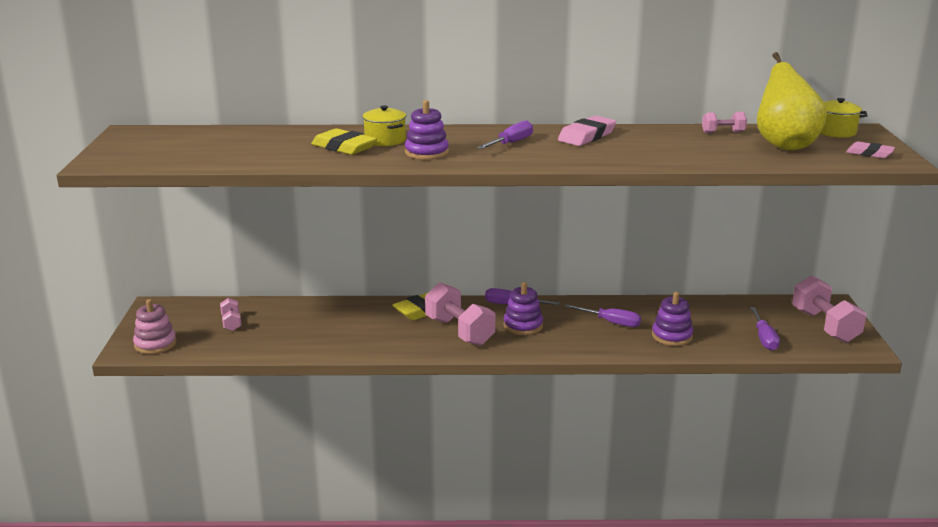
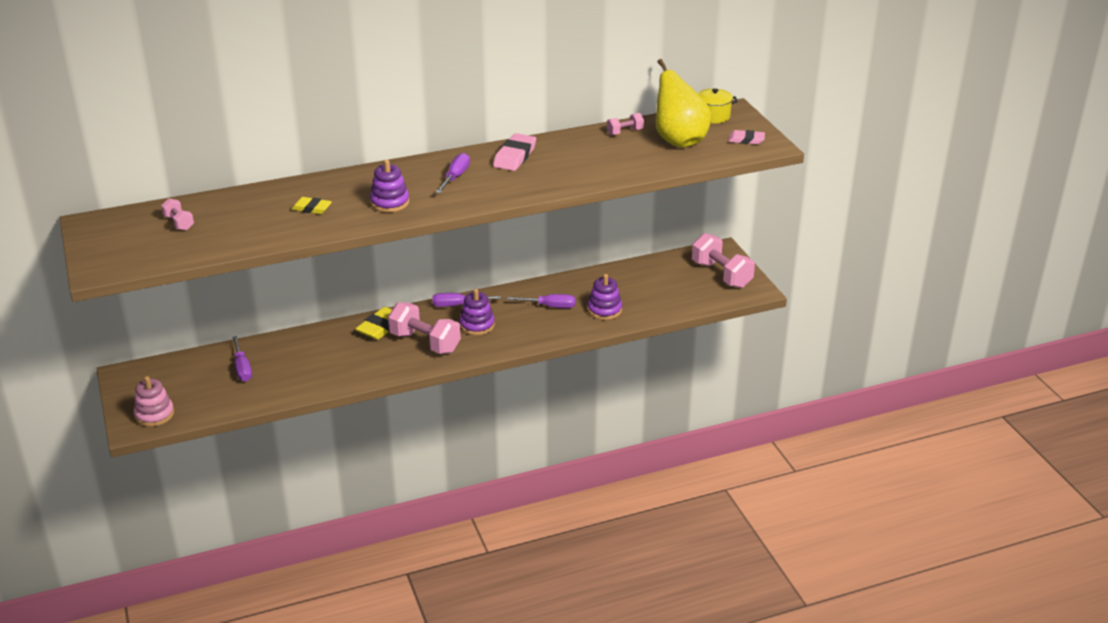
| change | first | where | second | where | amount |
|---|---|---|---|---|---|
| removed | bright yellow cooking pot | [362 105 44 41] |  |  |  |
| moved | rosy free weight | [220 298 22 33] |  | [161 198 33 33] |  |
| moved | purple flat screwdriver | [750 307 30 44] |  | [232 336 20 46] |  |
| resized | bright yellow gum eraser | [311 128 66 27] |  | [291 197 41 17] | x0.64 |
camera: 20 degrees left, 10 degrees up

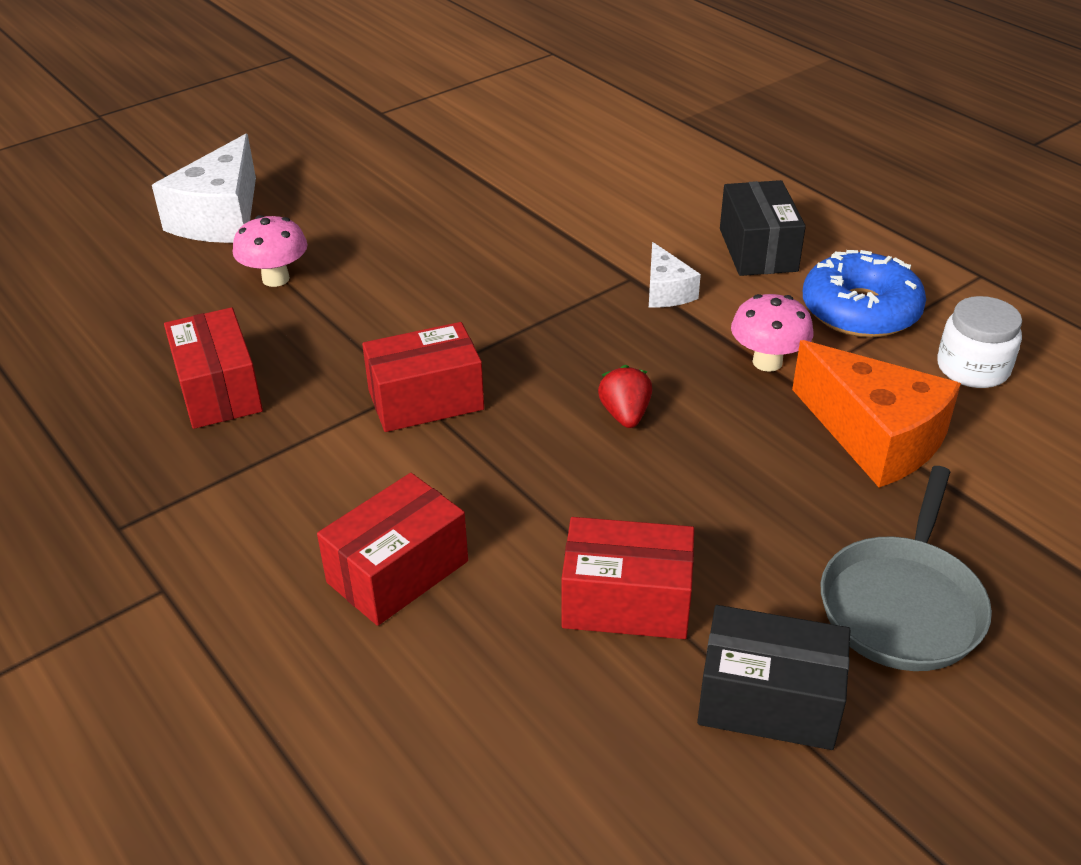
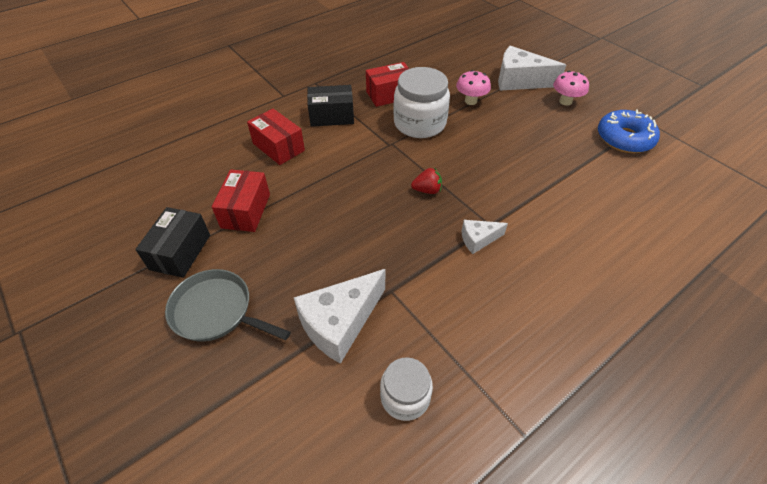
| change | first | where | second | where | amount |
|---|---|---|---|---|---|
| removed | scarlet package | [362 322 122 110] |  |  |  |
| added |  |  | pure white preserve jar | [393 67 57 71] |  |
| moved | scarlet toy strawberry | [598 365 54 63] |  | [411 168 31 26] |  |
| moved | ebony package | [720 180 86 96] |  | [307 85 47 42] |  |
| moved | rosy mushroom | [731 294 82 78] |  | [553 71 36 35] |  |
| moved | cobalt doughnut | [803 250 123 88] |  | [598 110 62 43] |  |
| recoloured | orange cheese | [792 340 169 148] | pure white cheese | [294 269 91 95] |  |
camera: 90 degrees right, 10 degrees up

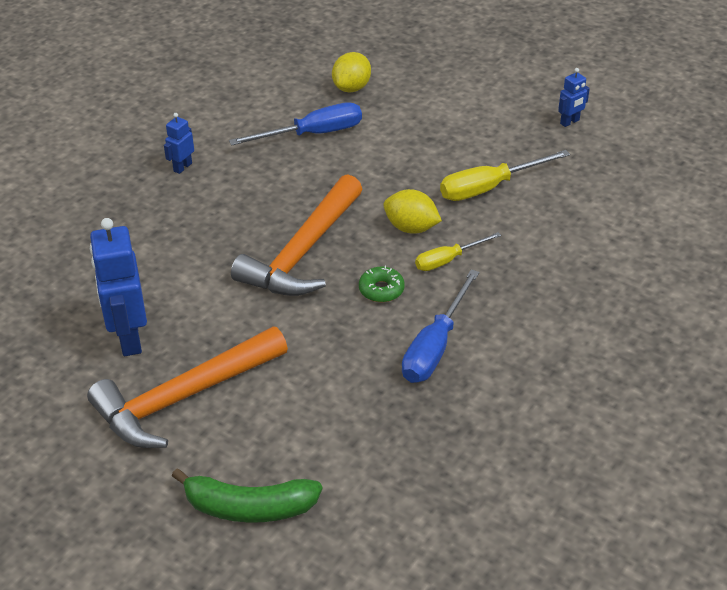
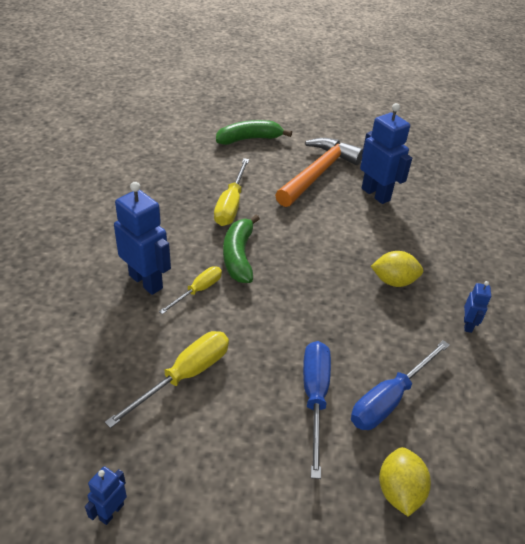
| change | first | where | second | where | amount |
|---|---|---|---|---|---|
| removed | orange claw hammer | [231 174 131 122] |  |  |  |
| added |  |  | cobalt robot figure | [114 182 57 113] |  |
| added |  |  | bright yellow flat screwdriver | [214 158 35 68] |  |
| moved | bright yellow lemon | [383 189 59 45] |  | [371 251 52 36] |  |
| moved | cobalt flat screwdriver | [402 269 77 114] |  | [303 341 28 138] |  |
| replaced | leaf-green doughnut | [359 266 46 36] | leaf-green banana fruit | [223 215 37 68] |  |
camera: 155 degrees right, 0 degrees up

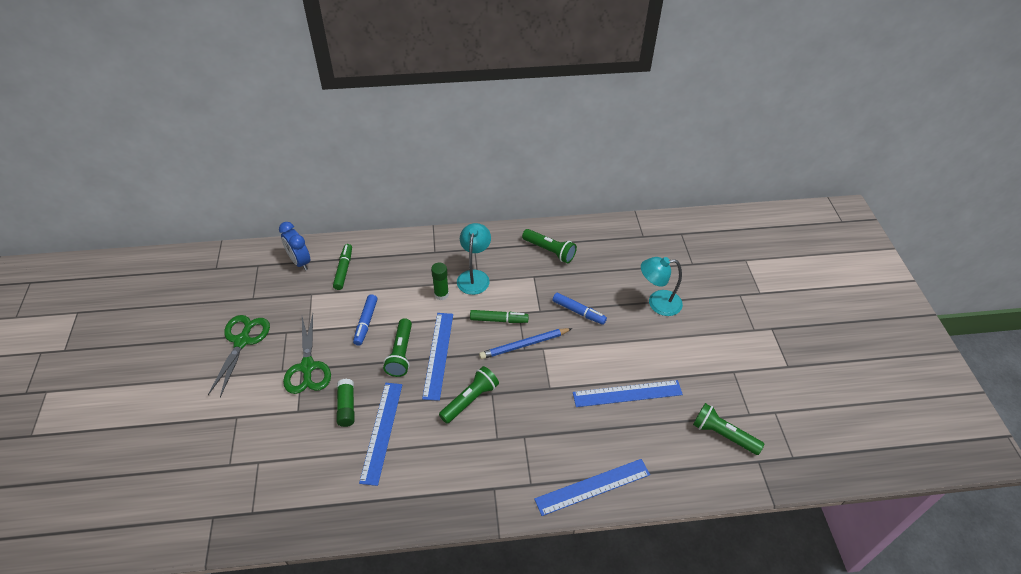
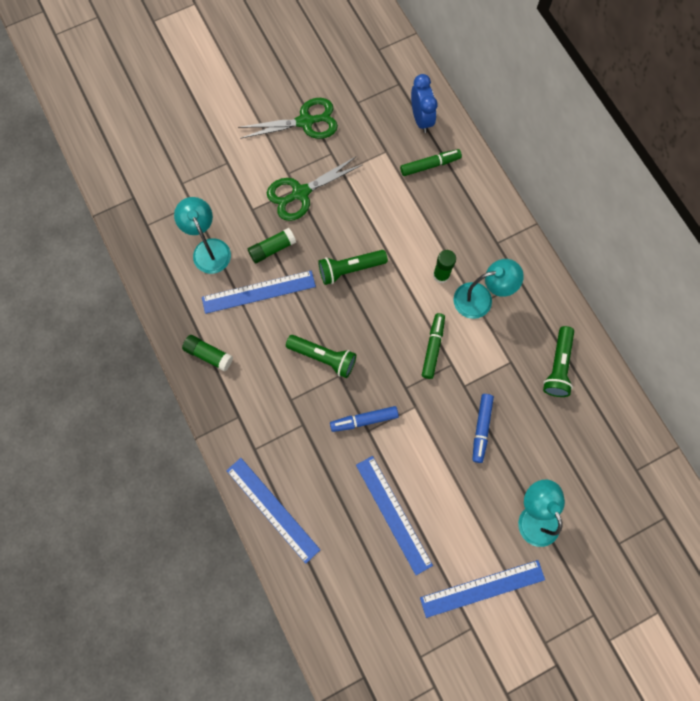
| change | first | where | second | where | amount |
|---|---|---|---|---|---|
| removed | cobalt lead pencil | [479 328 93 31] |  |  |  |
| removed | leaf-green pocket torch | [693 403 71 52] |  |  |  |
| added |  |  | aqua desk lamp | [174 197 57 77] |  |
| added |  |  | leaf-green glue | [182 335 51 37] |  |
| moved | cobalt marker pen | [353 294 24 52] |  | [330 406 69 26] |  |
| moved | cobalt ruler | [422 313 31 88] |  | [420 560 125 58] |  |
| turned | cobalt clock | [279 222 31 49] |  | [411 74 26 59] | 135 degrees clockwise |
| turned | leaf-green marker pen | [470 310 59 13] |  | [422 313 23 66] | 150 degrees counterclockwise |
camera: 70 degrees right, 25 degrees up

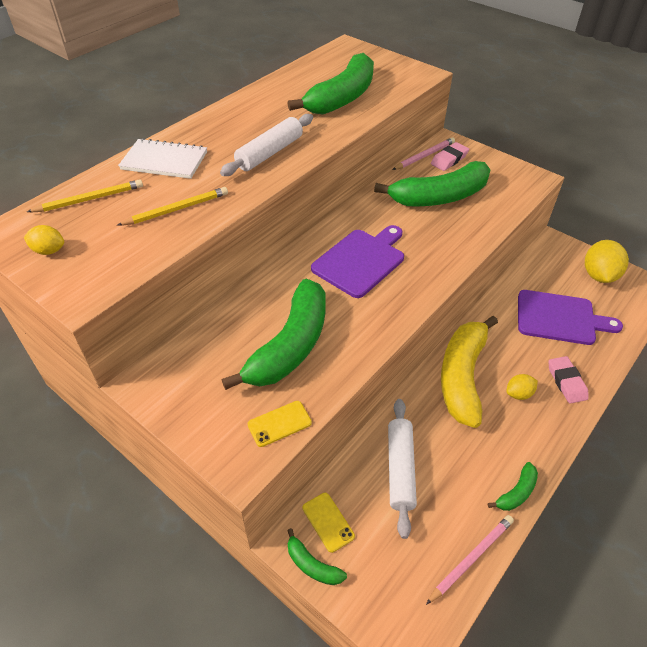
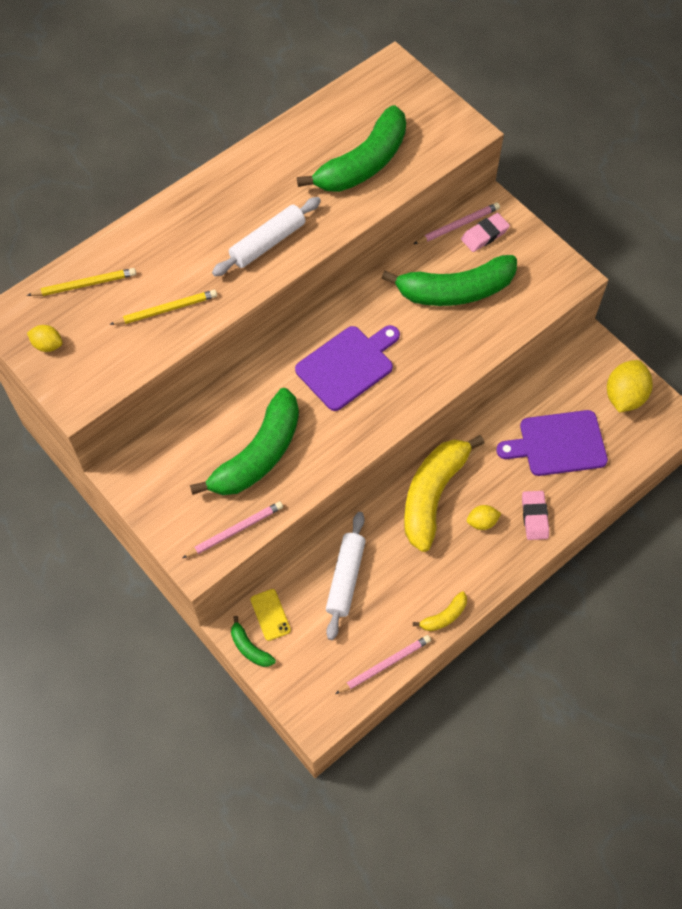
| change | first | where | second | where | amount |
|---|---|---|---|---|---|
| removed | pure white notepad | [118 138 89 41] |  |  |  |
| replaced | bright yellow phone | [248 401 64 46] | rosy lead pencil | [183 501 100 57] |  |
| recoloured | leaf-green banana fruit | [488 462 50 49] | bright yellow banana fruit | [413 591 54 40] |  |
| turned | purple chopping board | [518 290 105 55] |  | [496 410 112 66] | 150 degrees clockwise |
camera: 10 degrees right, 15 degrees up

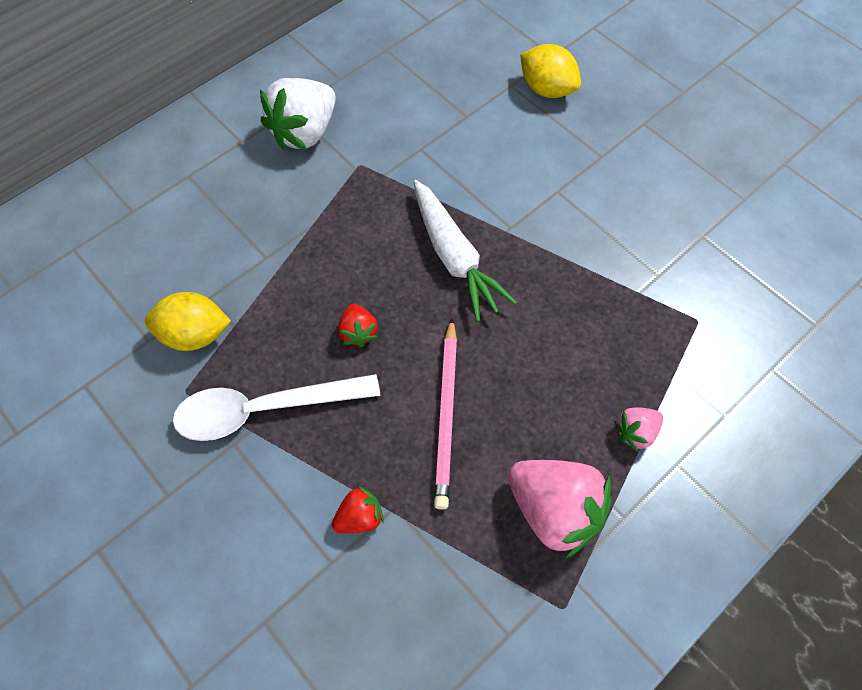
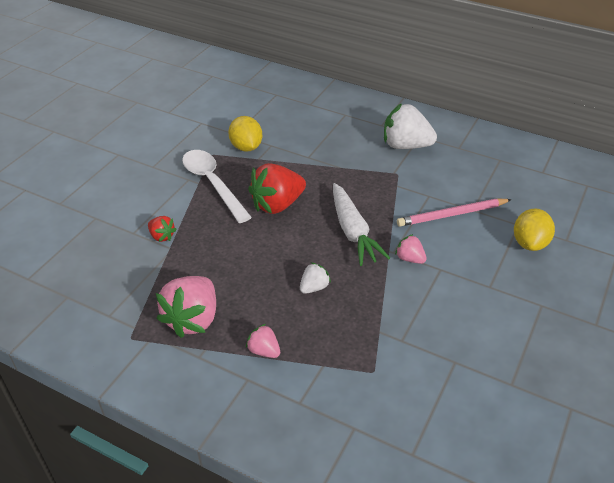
| change | first | where | second | where | amount |
|---|---|---|---|---|---|
| added |  |  | pure white toy strawberry | [300 262 31 32] |  |
| added |  |  | rosy toy strawberry | [395 234 32 30] |  |
| moved | rosy lead pencil | [434 318 23 192] |  | [397 199 115 28] |  |
| turned | pure white root vegetable | [414 180 103 142] |  | [333 183 57 83] | 60 degrees counterclockwise |
| resized | scarlet toy strawberry | [338 304 40 43] |  | [248 163 58 51] | x2.00 |
camera: 70 degrees right, 20 degrees down

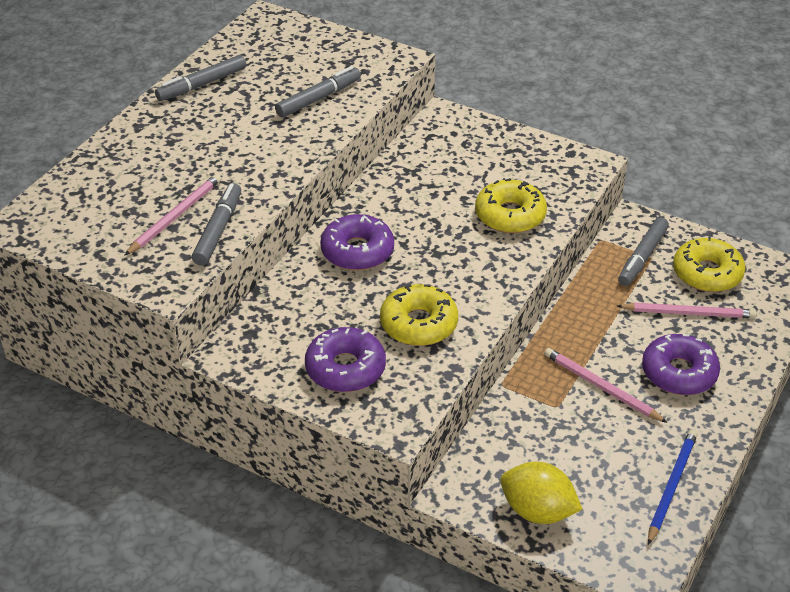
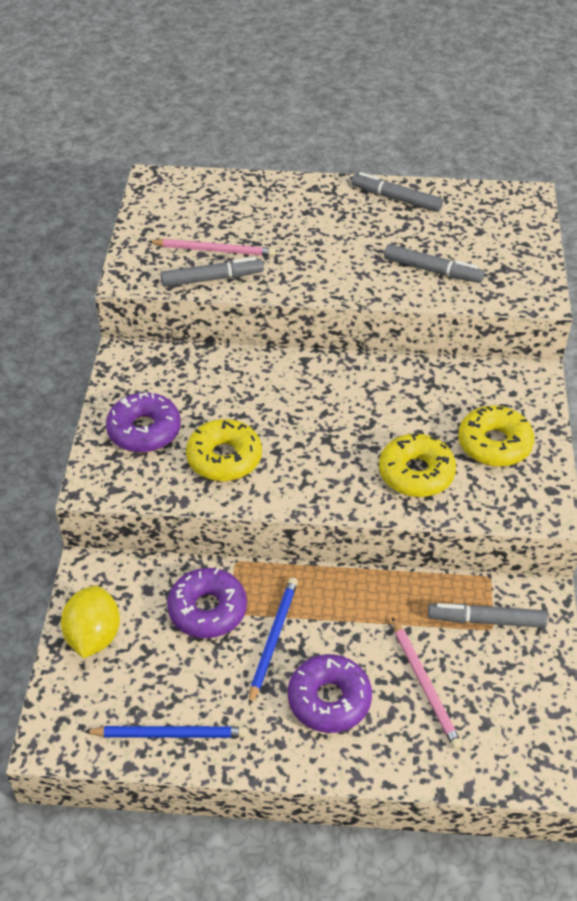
| change | first | where | second | where | amount |
|---|---|---|---|---|---|
| moved | purple doughnut | [320 214 74 57] |  | [167 568 80 70] |  |
| moved | bright yellow doughnut | [673 236 73 56] |  | [458 405 76 62] |  |
| recoloured | rosy lead pencil | [544 348 124 75] | cobalt lead pencil | [249 577 49 129] |  |
camera: 65 degrees right, 5 degrees up

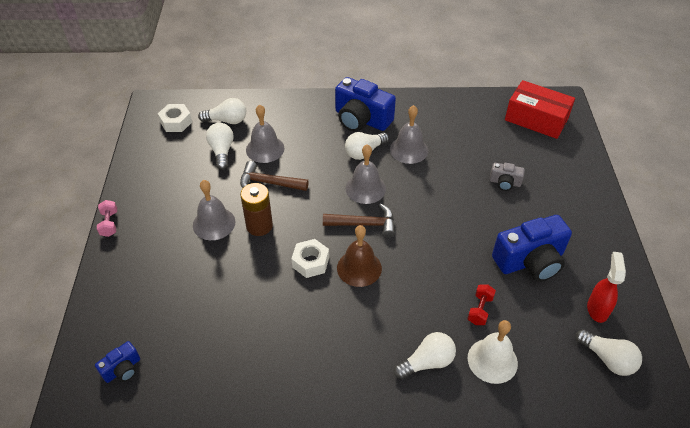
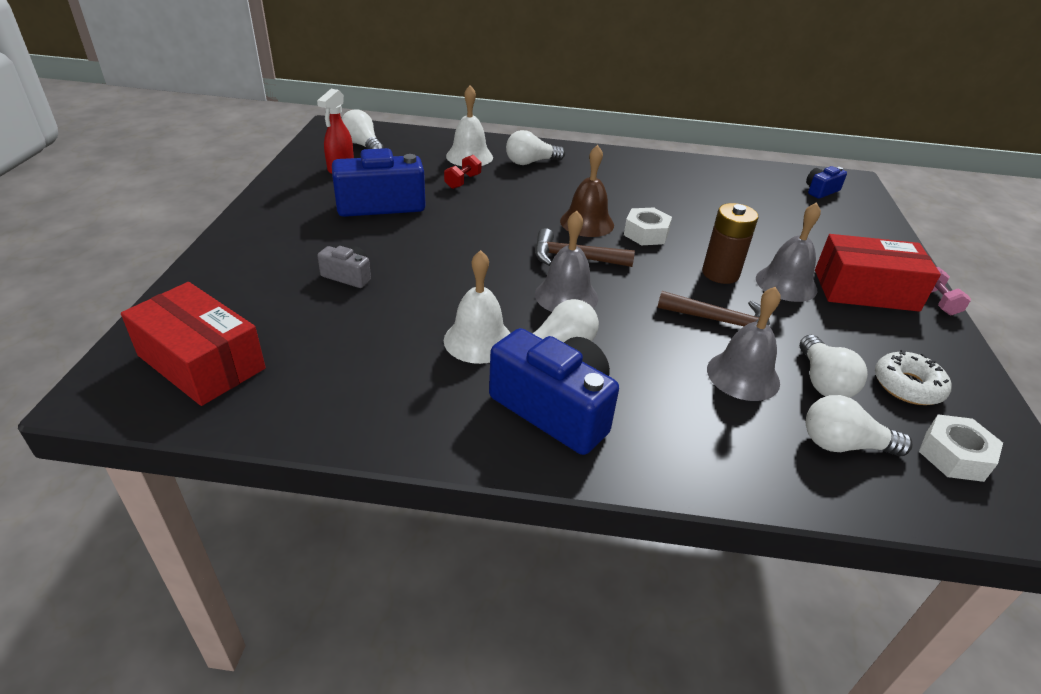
| change | first | where | second | where | amount |
|---|---|---|---|---|---|
| added |  |  | scarlet package | [815 234 126 78] |  |
| added |  |  | pure white doughnut | [875 350 77 55] |  |
| recoloured | gray bell | [390 105 38 59] | pure white bell | [444 250 66 114] |  |
camera: 175 degrees left, 10 degrees down

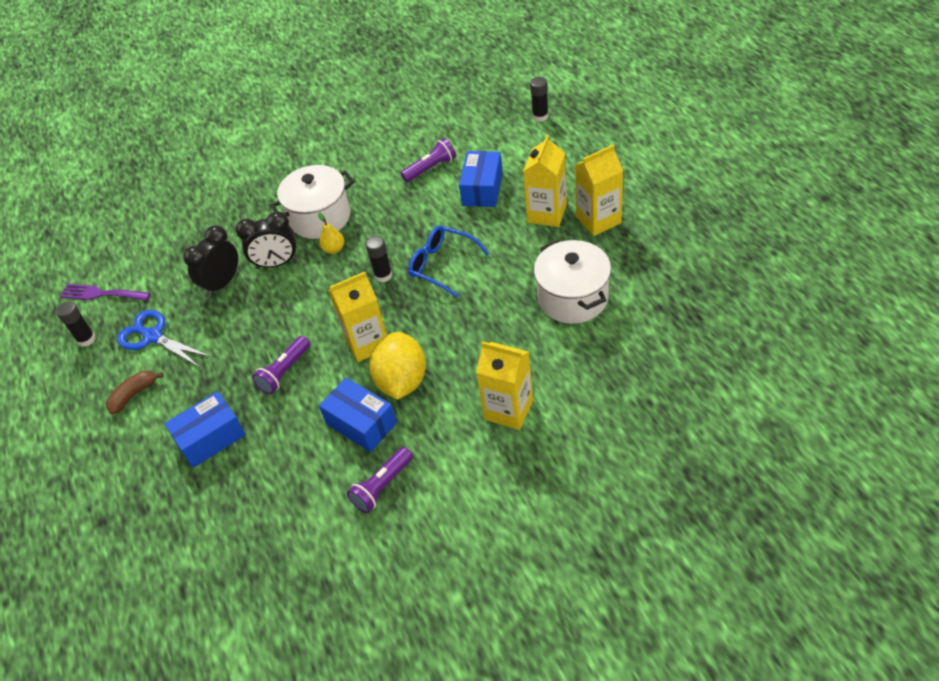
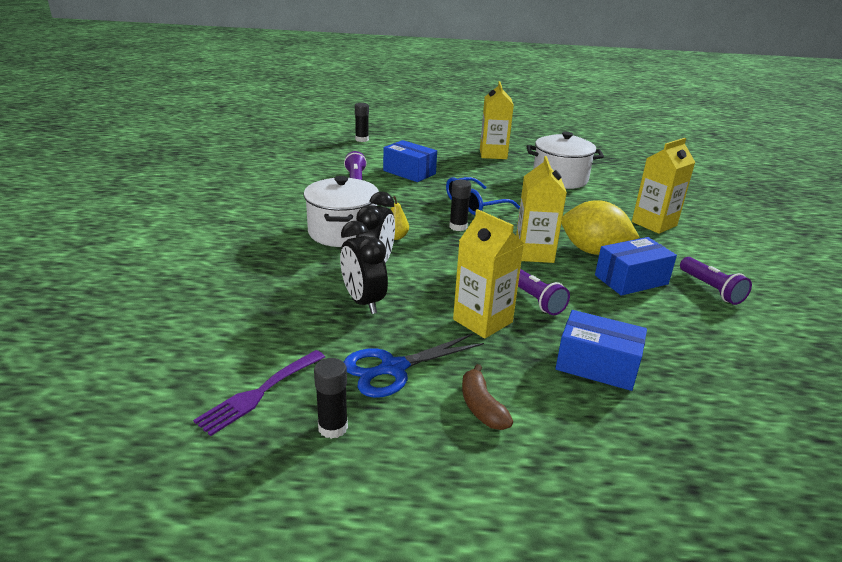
| change | first | where | second | where | amount |
|---|---|---|---|---|---|
| moved | bright yellow milk carton | [523 135 44 92] |  | [453 209 71 130] |  |
| turned | cobalt package | [164 391 82 77] |  | [555 310 92 81] | 60 degrees counterclockwise |
camera: 70 degrees left, 20 degrees down

